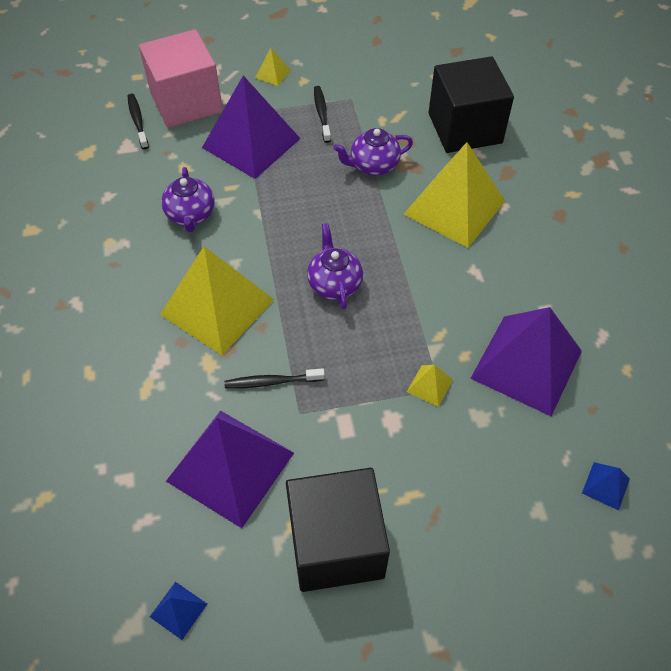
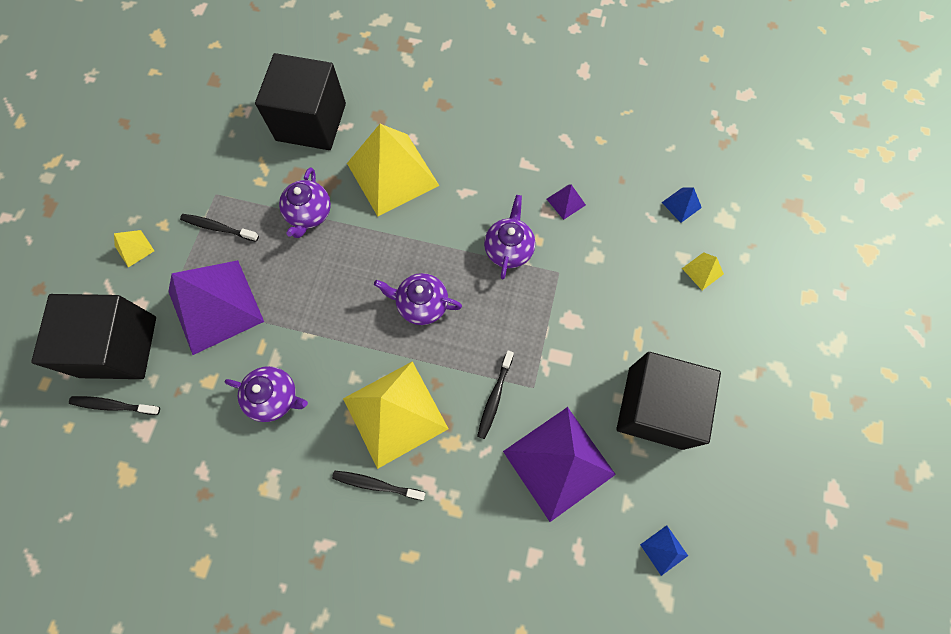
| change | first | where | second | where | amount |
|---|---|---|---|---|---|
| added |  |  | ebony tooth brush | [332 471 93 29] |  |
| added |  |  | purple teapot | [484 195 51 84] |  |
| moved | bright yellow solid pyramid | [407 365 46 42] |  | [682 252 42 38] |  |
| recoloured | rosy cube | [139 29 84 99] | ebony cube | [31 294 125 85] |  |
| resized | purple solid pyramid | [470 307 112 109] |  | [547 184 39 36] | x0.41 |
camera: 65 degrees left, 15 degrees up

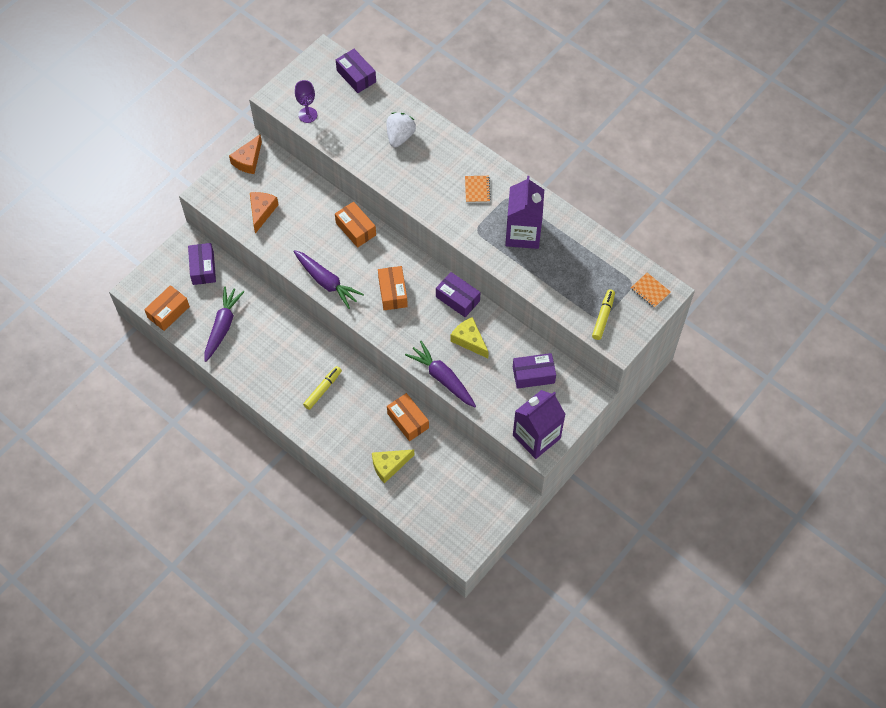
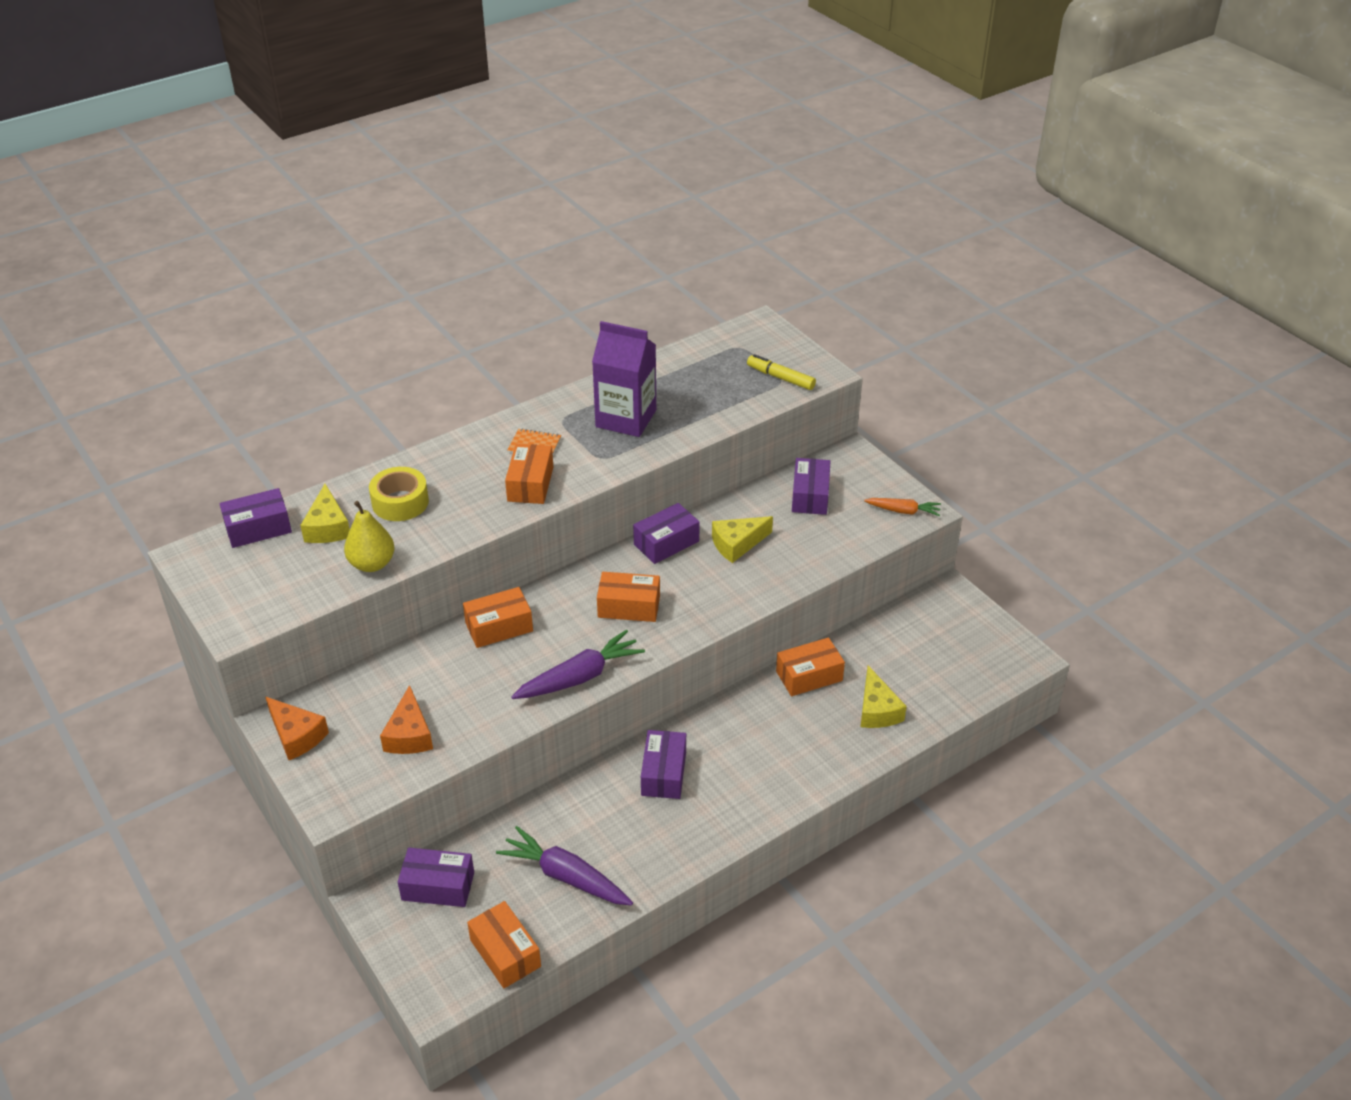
| change | first | where | second | where | amount |
|---|---|---|---|---|---|
| removed | purple chalice | [295 80 22 43] |  |  |  |
| removed | bright yellow marker pen | [303 366 39 44] |  |  |  |
| removed | purple root vegetable | [405 341 71 66] |  |  |  |
| removed | orange notepad | [631 273 40 35] |  |  |  |
| added |  |  | bright yellow cheese | [300 484 50 59] |  |
| added |  |  | bright yellow toy pear | [344 501 51 71] |  |
| added |  |  | orange package | [505 444 48 60] |  |
| added |  |  | purple package | [641 730 45 69] |  |
| replaced | pure white toy strawberry | [386 112 30 35] | bright yellow sticky tape | [369 467 60 54] |  |
| replaced | purple milk carton | [513 390 53 69] | orange root vegetable | [864 498 77 18] |  |
| turned | orange cheese | [250 192 29 42] |  | [380 685 53 69] | 120 degrees counterclockwise |
camera: 75 degrees left, 20 degrees down

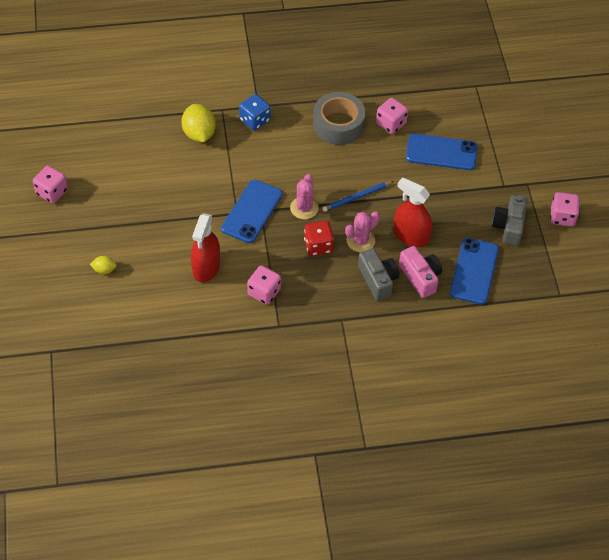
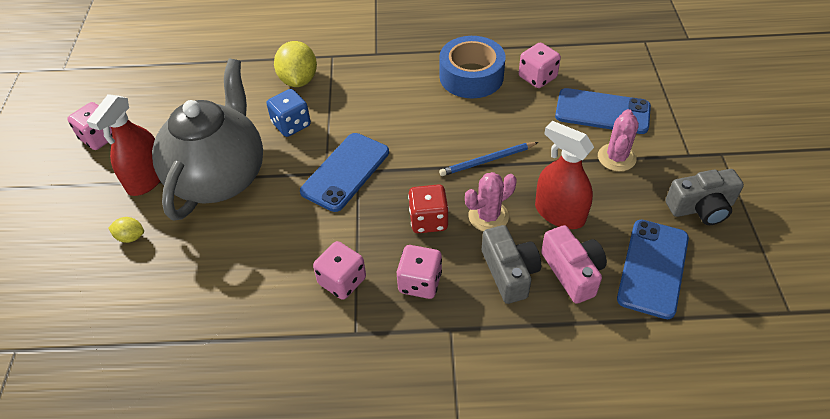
| change | first | where | second | where | amount |
|---|---|---|---|---|---|
| added |  |  | gray teapot | [152 59 111 162] |  |
| moved | scarlet spray bottle | [191 213 29 69] |  | [86 94 74 102] |  |
| moved | cobalt game die | [239 94 31 37] |  | [266 89 45 48] |  |
| moved | rosy saguaro cactus | [290 174 29 45] |  | [598 109 41 62] |  |
| moved | rosy game die | [550 192 30 34] |  | [397 245 45 54] |  |
| recoloured | gray sticky tape | [313 92 53 53] | cobalt sticky tape | [439 36 66 62] |  |
| turned | gray camera | [492 195 36 51] |  | [665 169 79 56] | 120 degrees counterclockwise |
camera: 10 degrees right, 5 degrees down

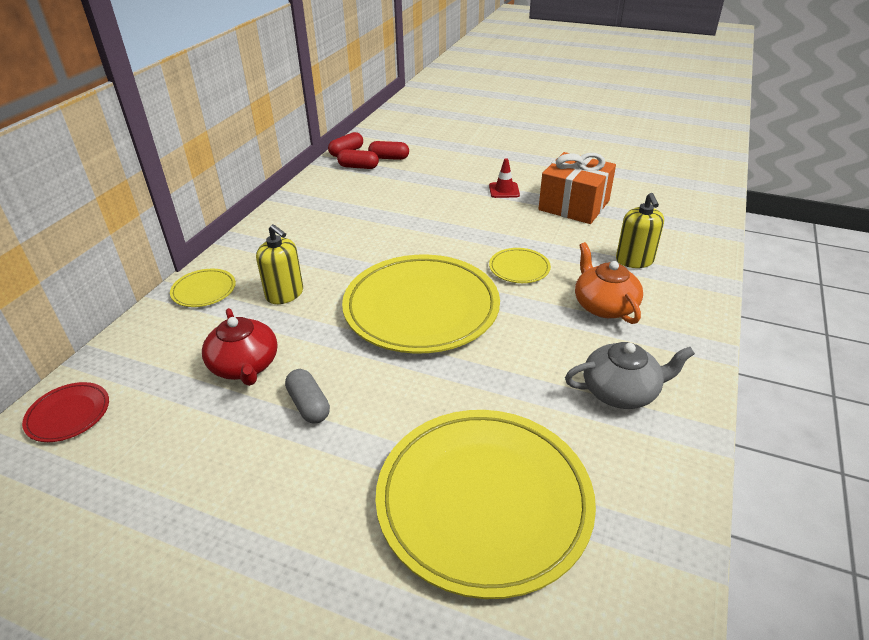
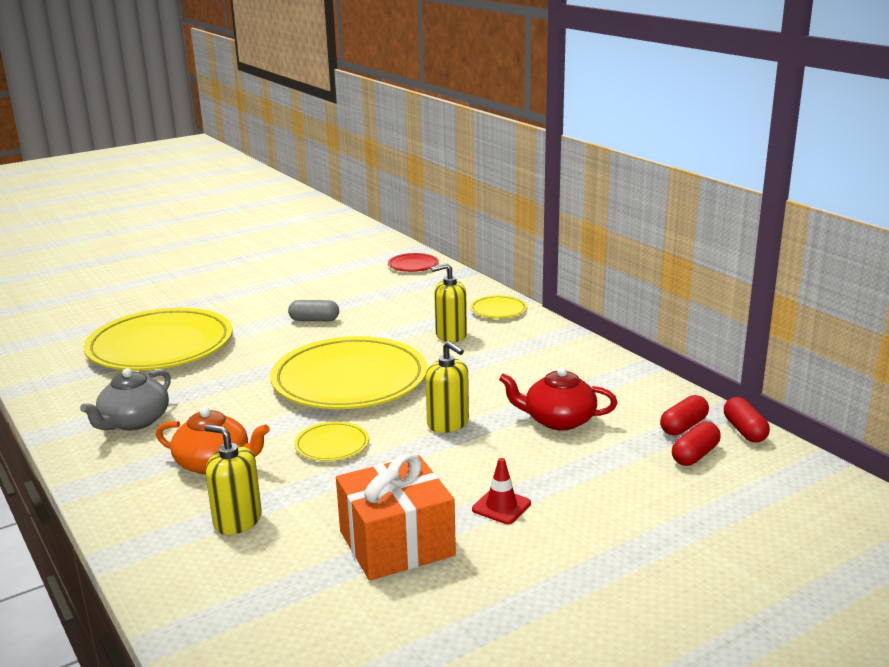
| change | first | where | second | where | amount |
|---|---|---|---|---|---|
| added |  |  | bright yellow soap dispenser | [425 341 44 92] |  |
| moved | scarlet teapot | [202 308 76 78] |  | [499 367 118 64] |  |
camera: 125 degrees right, 15 degrees down

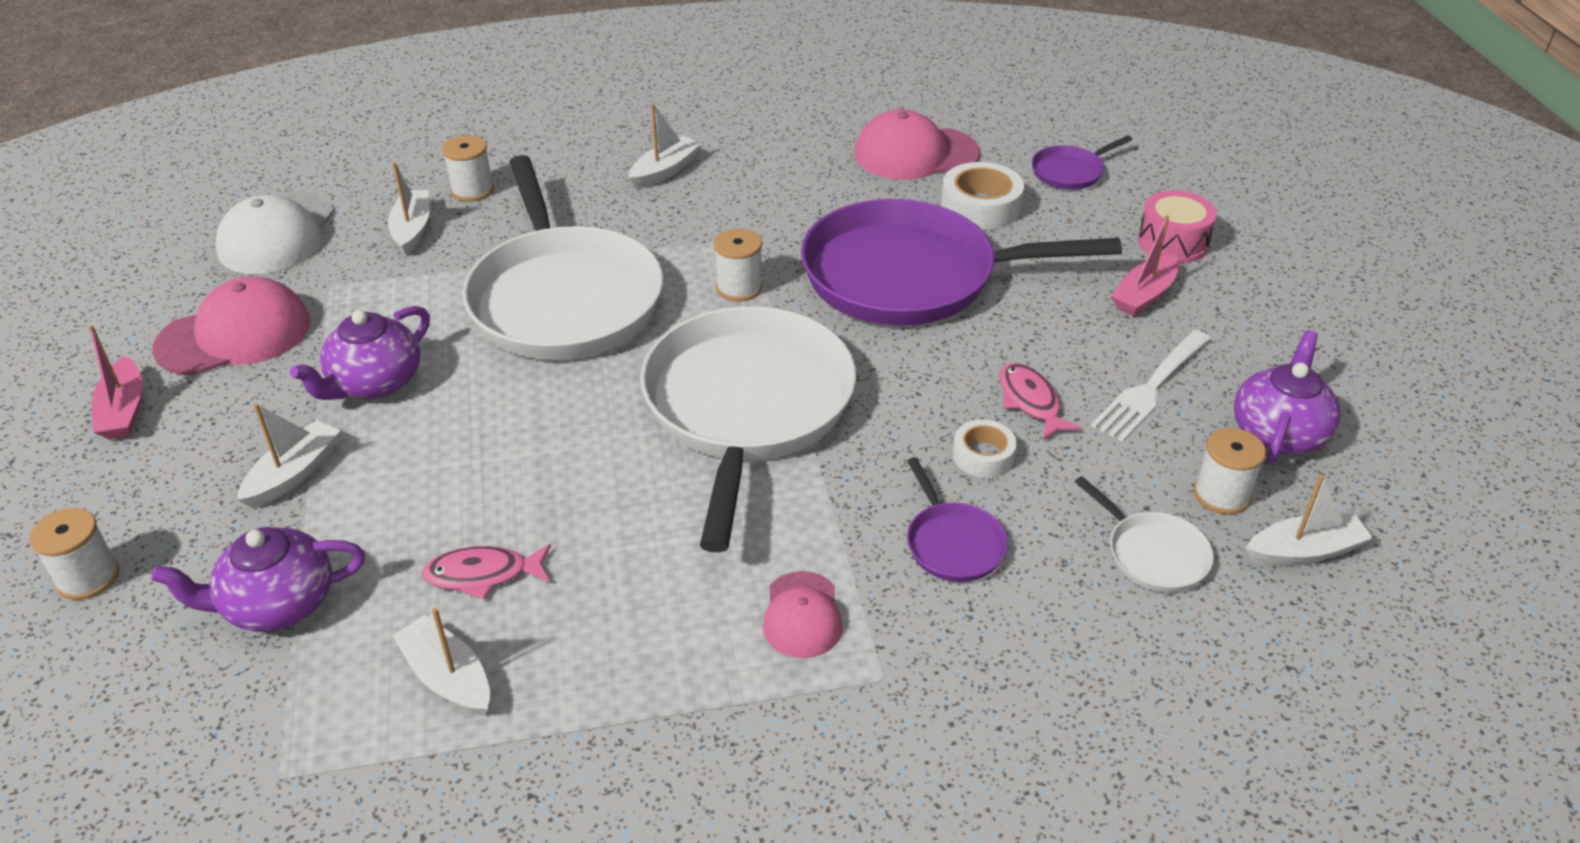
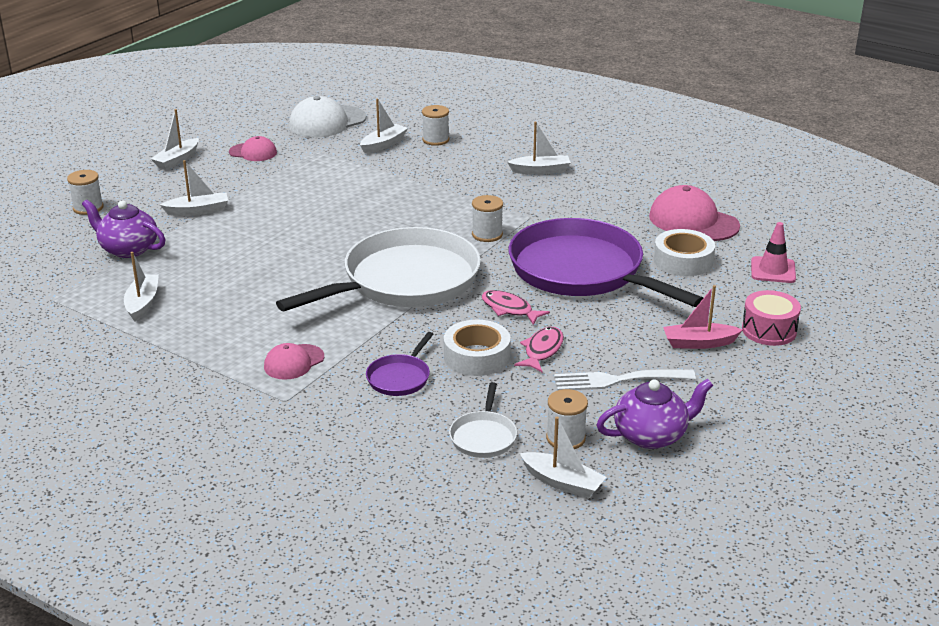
| change | first | where | second | where | amount |
|---|---|---|---|---|---|
| removed | purple teapot | [290 306 140 94] |  |  |  |
| removed | pure white pan | [462 155 201 205] |  |  |  |
| moved | rosy fish | [421 544 130 55] |  | [482 290 68 35] |  |
| replaced | purple pan | [1032 135 100 55] | rosy road cone | [751 222 45 61] |  |
| recoloured | rosy sailboat | [88 325 55 115] | pure white sailboat | [151 109 48 61] |  |
| resized | rosy baseball cap | [152 277 158 98] |  | [229 136 48 25] | x0.58 |
| resized | pure white sticky tape | [953 420 64 58] |  | [444 320 67 56] | x1.62 |
camera: 45 degrees right, 10 degrees down

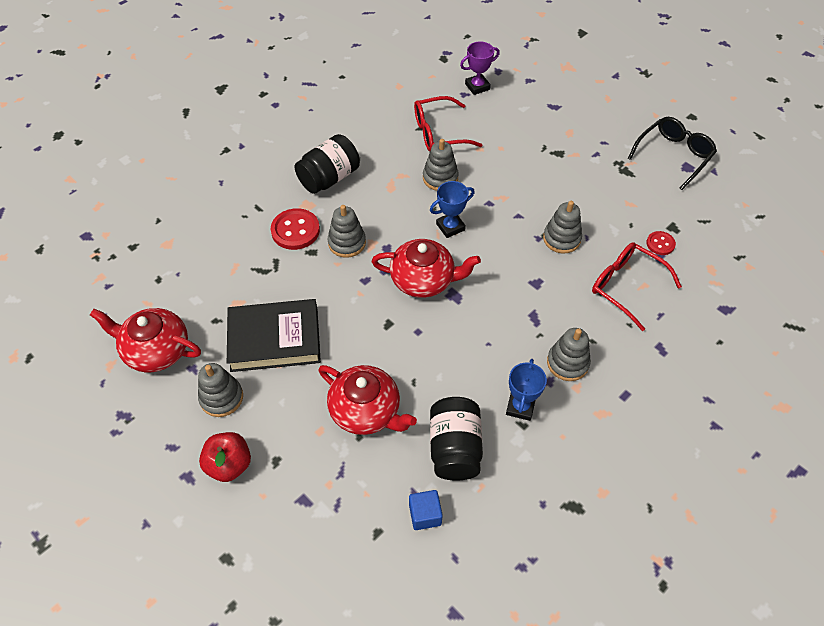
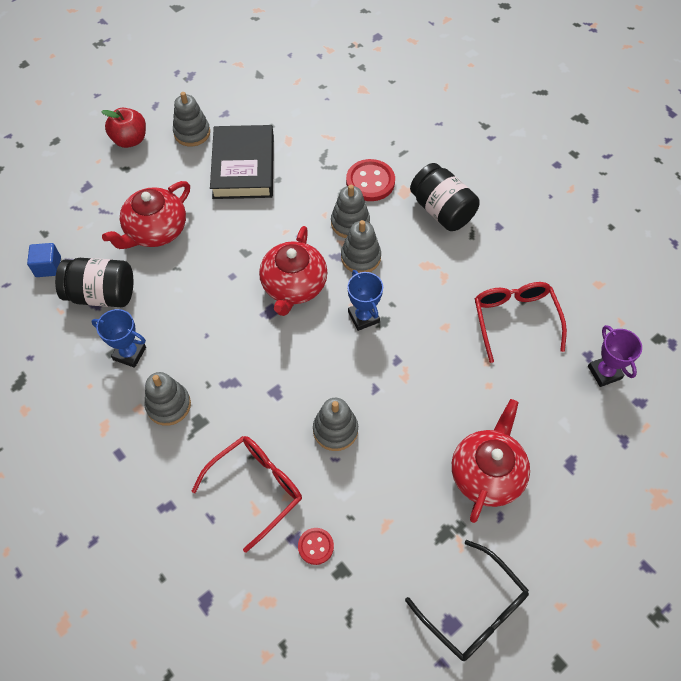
| change | first | where | second | where | amount |
|---|---|---|---|---|---|
| moved | scarlet teapot | [90 308 111 65] |  | [452 399 78 124] |  |
| moved | gray stacking toy | [423 139 36 52] |  | [341 220 40 53] |  |
camera: 95 degrees right, 5 degrees up

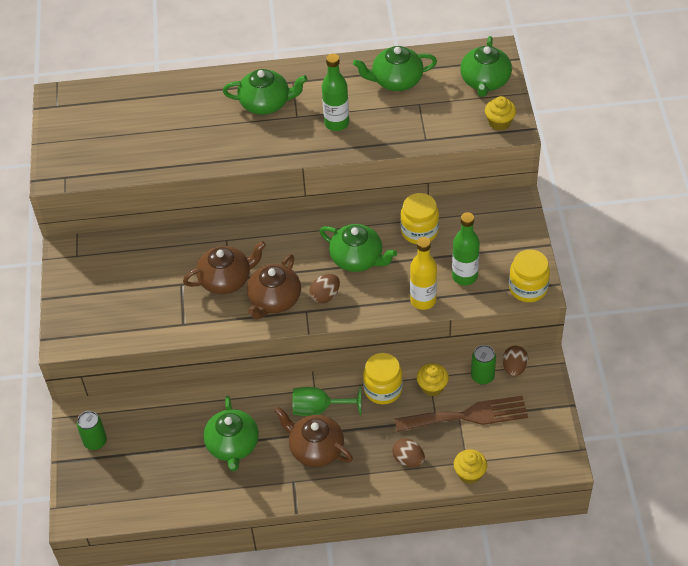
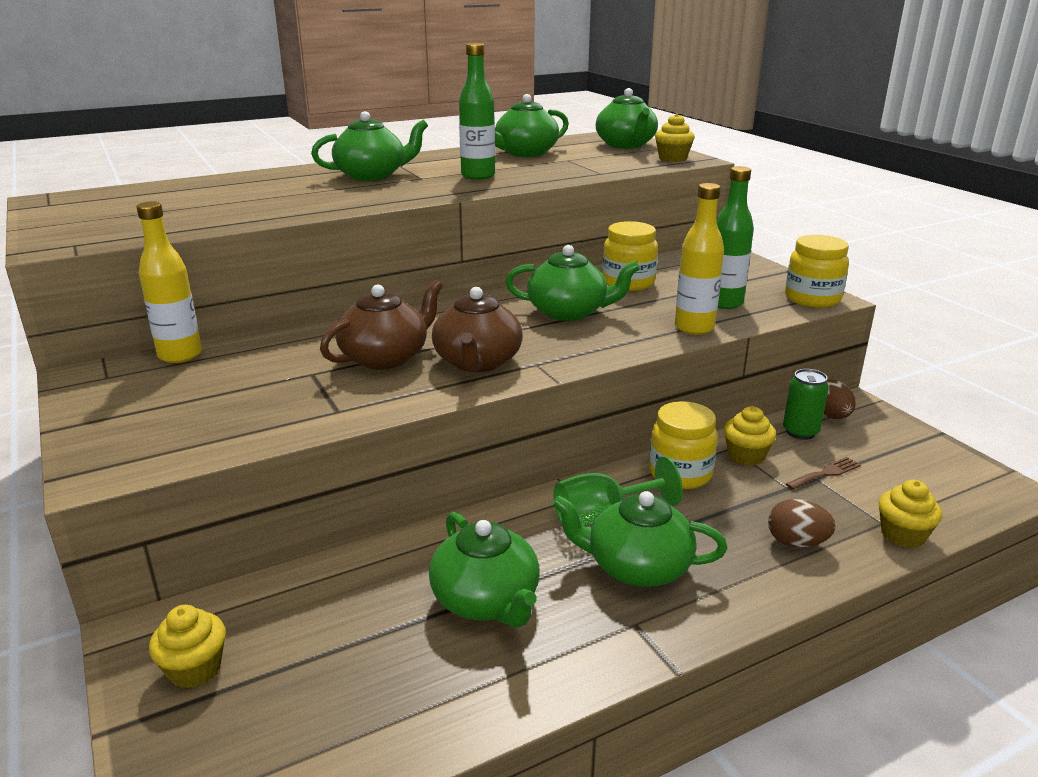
| change | first | where | second | where | amount |
|---|---|---|---|---|---|
| removed | dark brown egg | [309 274 31 30] |  |  |  |
| added |  |  | bright yellow flask | [136 201 66 162] |  |
| replaced | leaf-green can | [77 411 30 39] | bright yellow muffin | [149 605 77 83] |  |
| recoloured | dark brown teapot | [274 407 79 60] | leaf-green teapot | [552 491 175 96] |  |
| resized | dark brown dinner fork | [394 395 134 37] |  | [786 457 75 33] | x0.43 |
camera: 25 degrees left, 25 degrees down

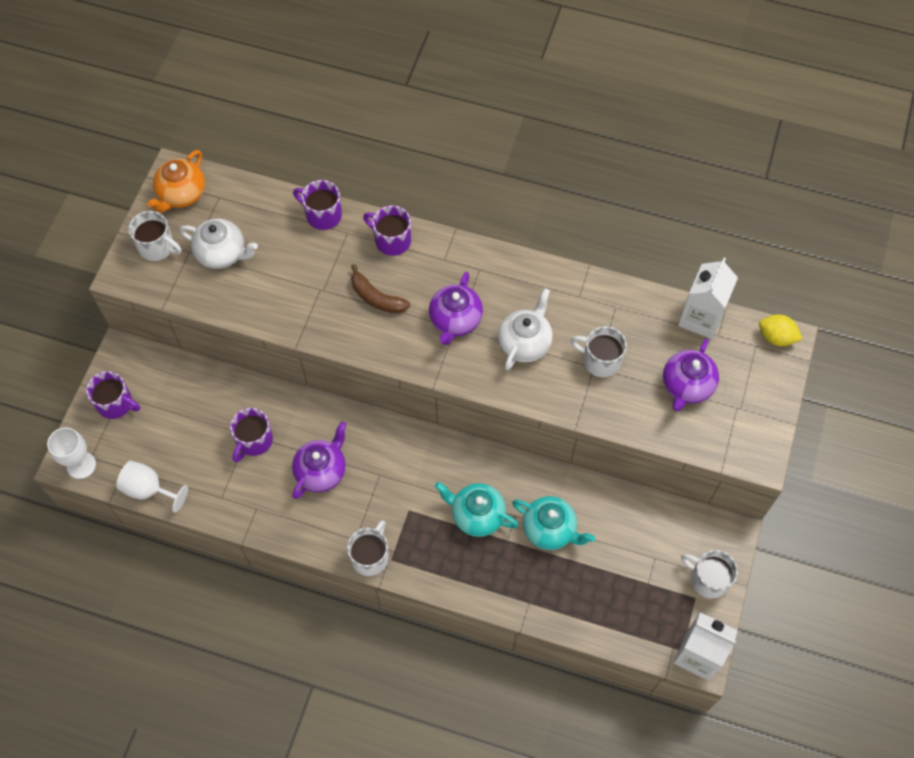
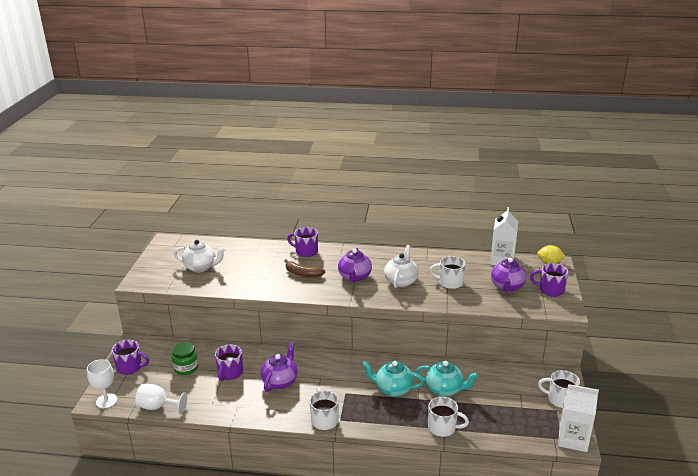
| change | first | where | second | where | amount |
|---|---|---|---|---|---|
| removed | orange teapot | [147 150 58 63] |  |  |  |
| added |  |  | leaf-green preserve jar | [172 342 26 33] |  |
| moved | pure white tea mug | [129 211 53 50] |  | [428 397 41 40] |  |
| moved | purple tea mug | [293 180 49 50] |  | [530 263 38 34] |  |
camera: 10 degrees left, 35 degrees down

